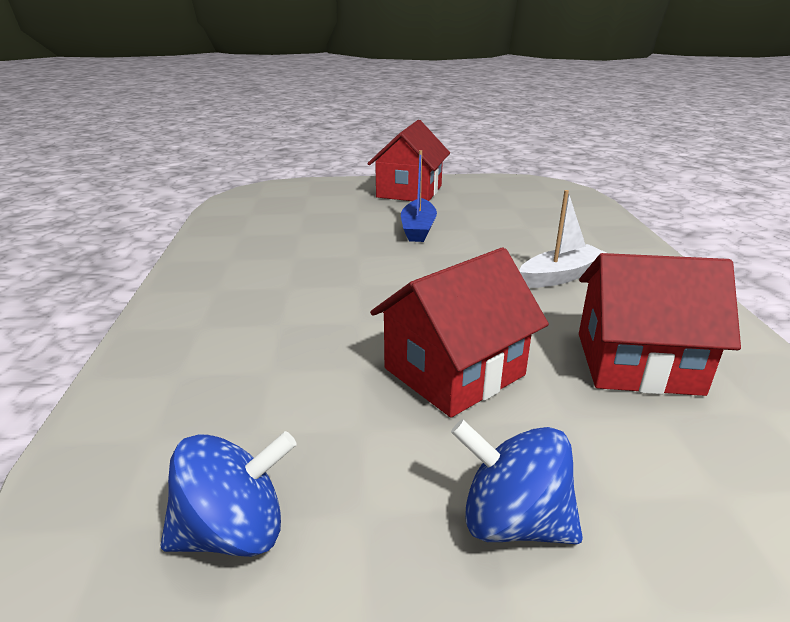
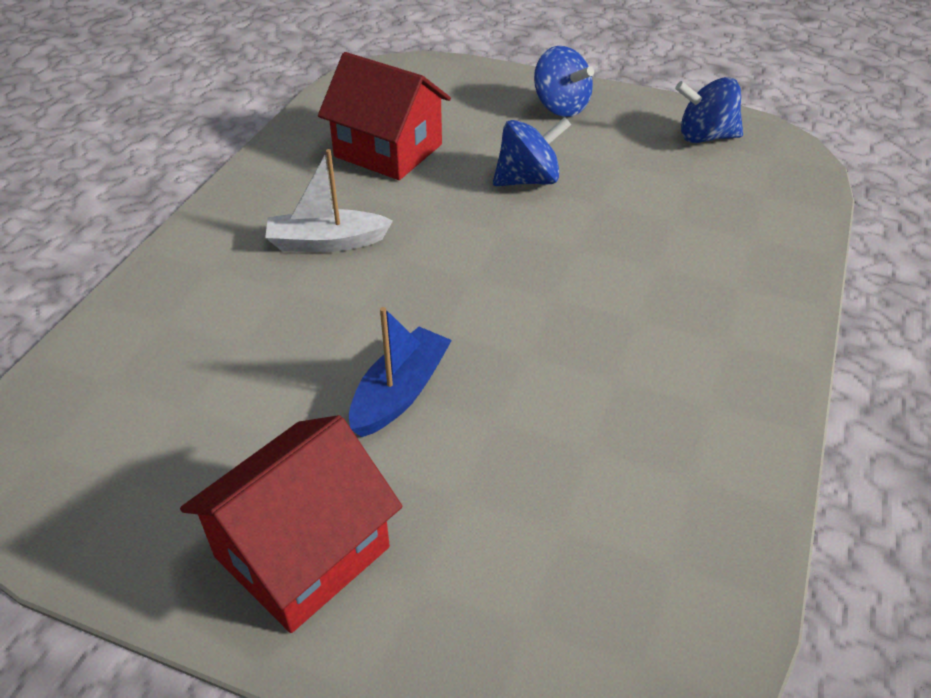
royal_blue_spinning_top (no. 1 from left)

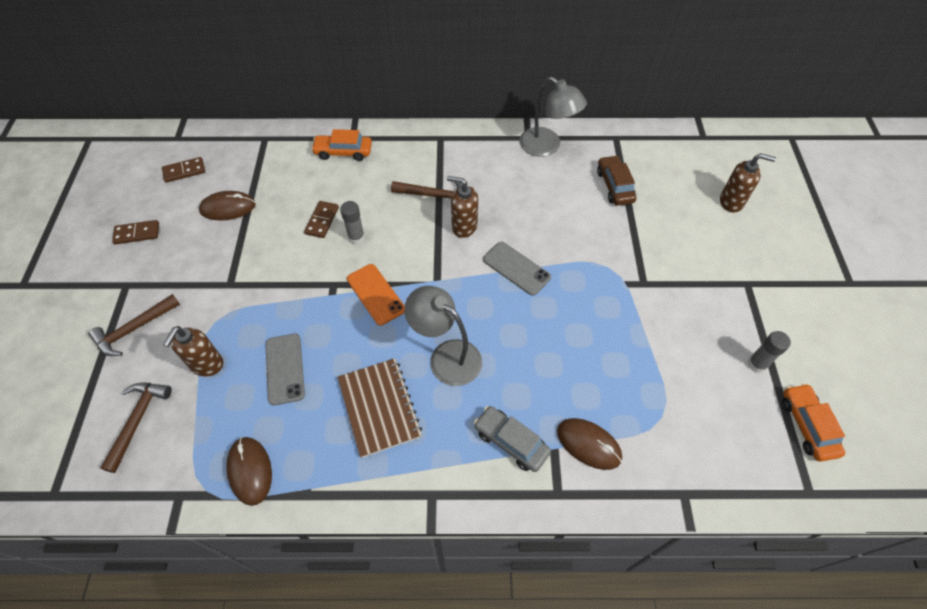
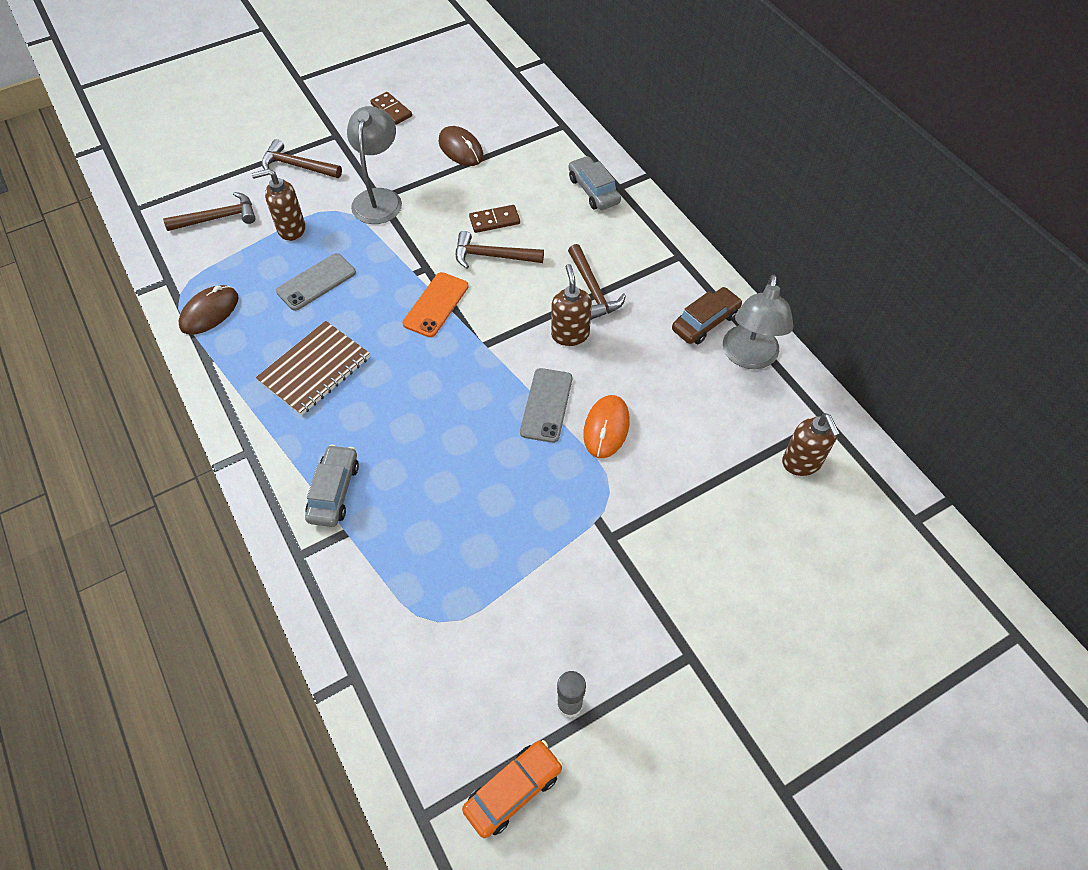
dark_brown_domino_tile (no. 2 from left in the first image)
dark_brown_computer_mouse (no. 3 from left in the first image)
orange-coloured_computer_mouse
ash-grey_desk_lamp (no. 1 from left)
dark_brown_toy_car
dark_brown_soap_dispenser (no. 3 from left)
dark_brown_claw_hammer (no. 3 from left)
ash-grey_toy_car (no. 2 from left)

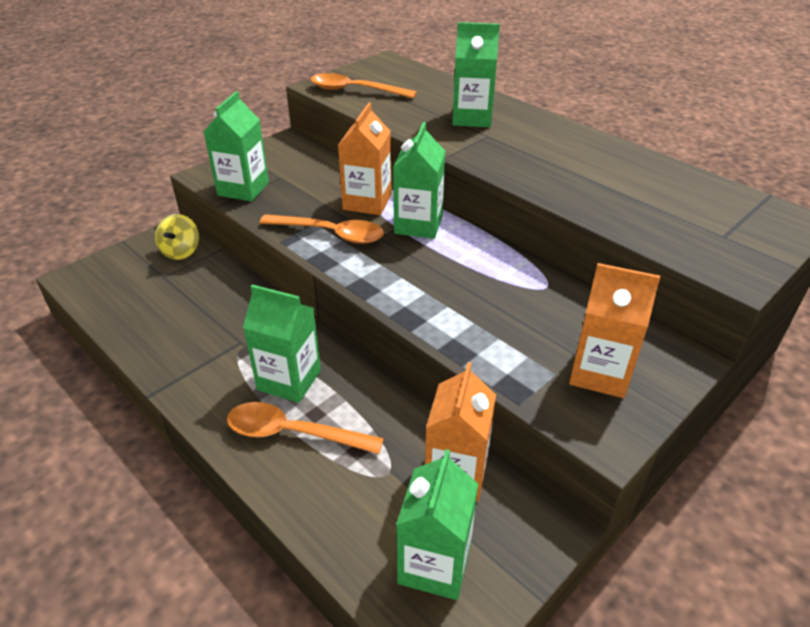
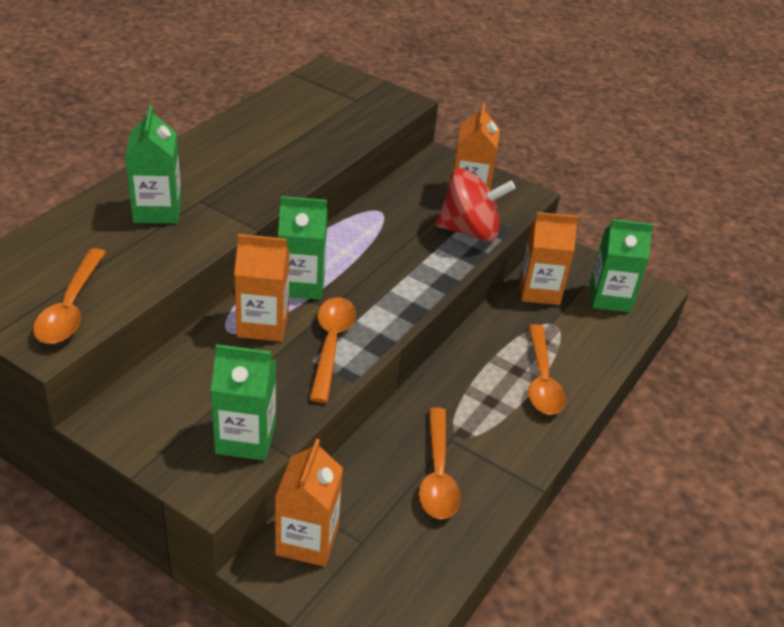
green_carton (no. 2 from left in the first image)
orange-coloured_teaspoon (no. 3 from left)
crimson_spinning_top
orange-coloured_carton (no. 2 from left)

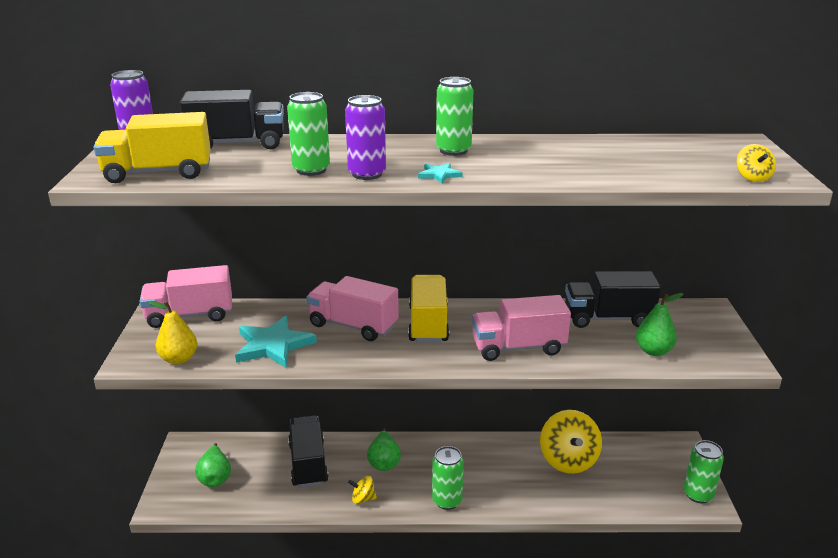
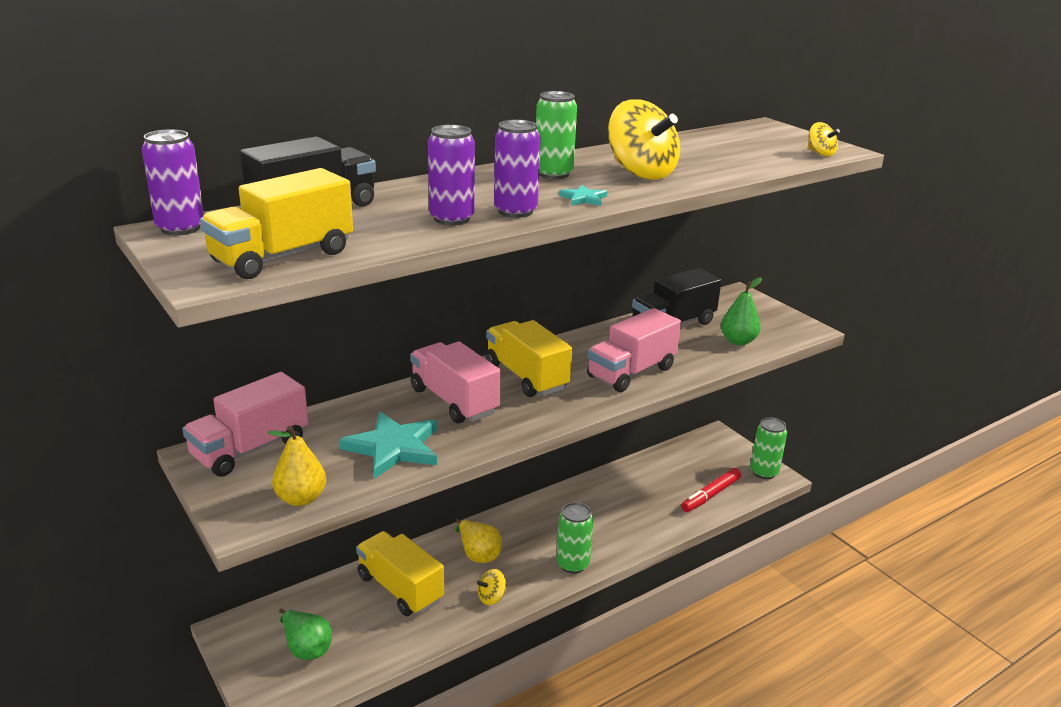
crimson_marker_pen
yellow_spinning_top (no. 2 from left)
violet_tin (no. 2 from left)
yellow_truck (no. 2 from left)
yellow_pear (no. 2 from left)
rose-pink_truck (no. 2 from left)

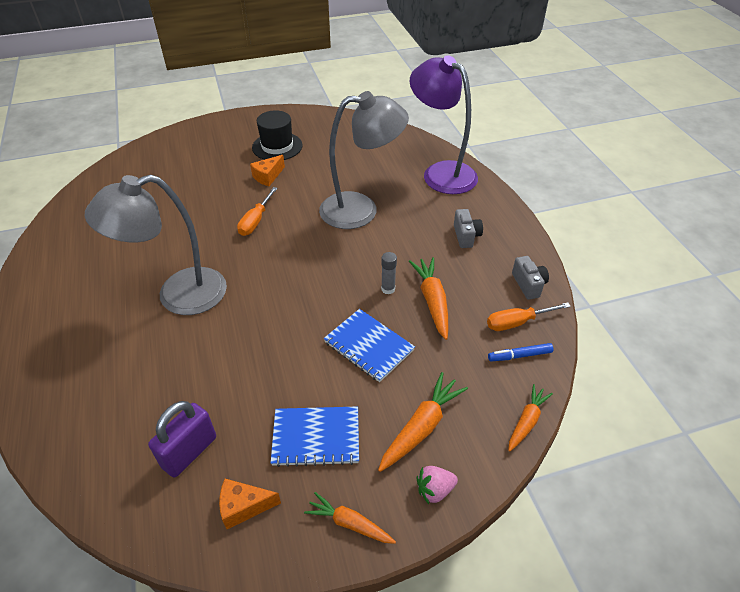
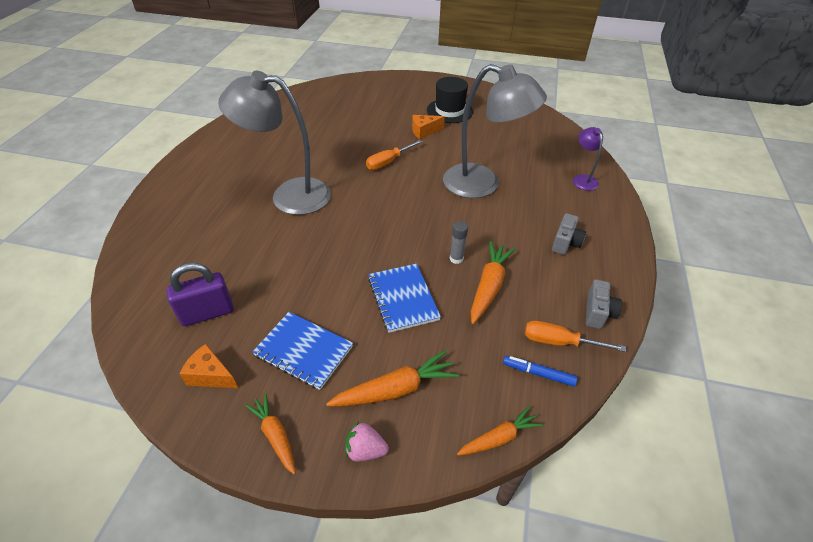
violet_desk_lamp

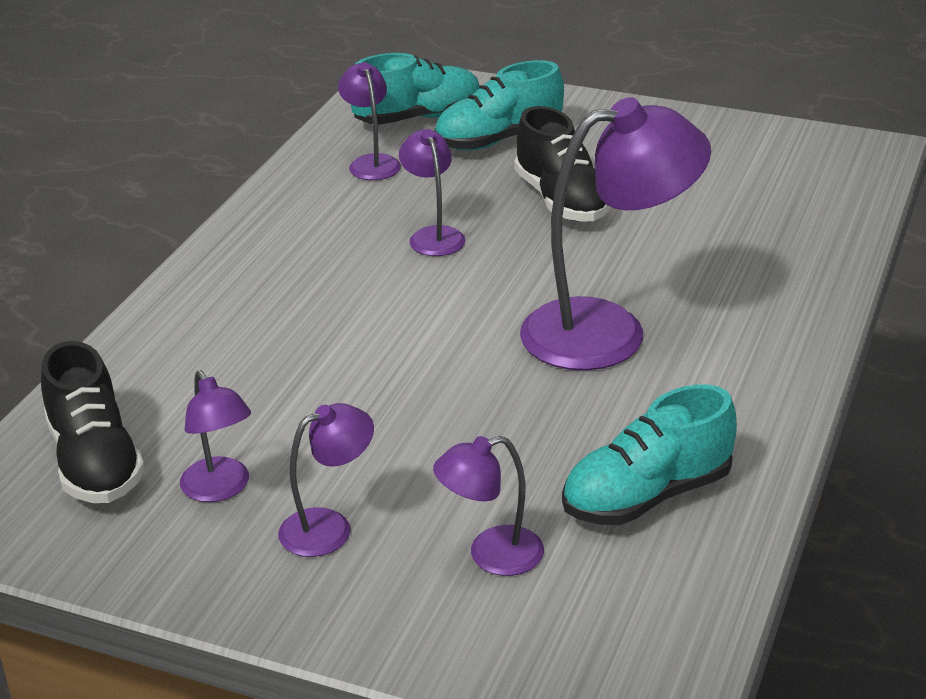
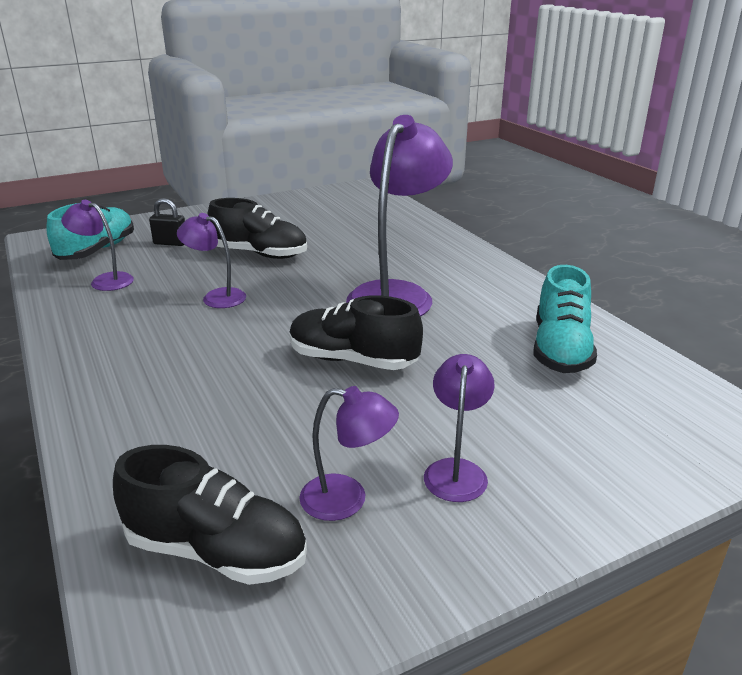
violet_desk_lamp (no. 5 from left in the first image)
black_lace-up_shoe (no. 3 from left)
black_small_lock

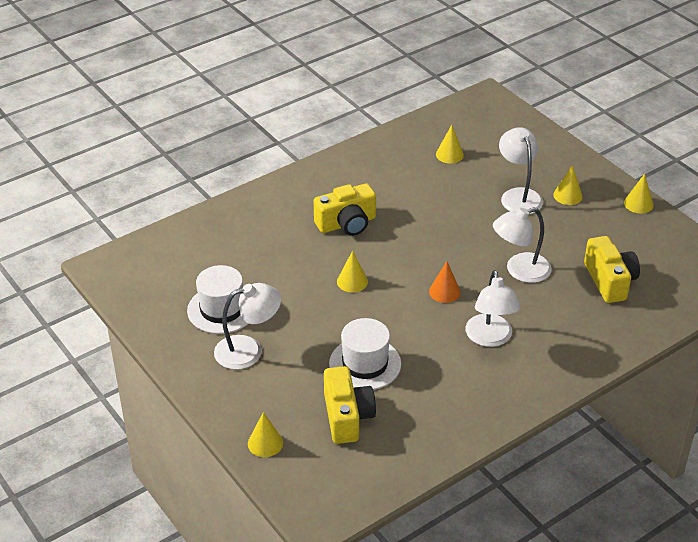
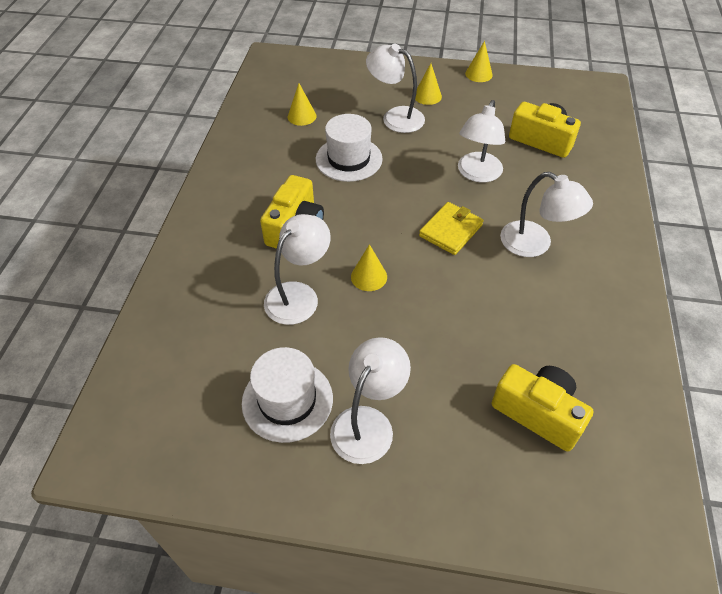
yellow_cone_shape (no. 1 from left in the first image)
snow-white_desk_lamp (no. 1 from left)
snow-white_top_hat (no. 2 from left)
yellow_wallet

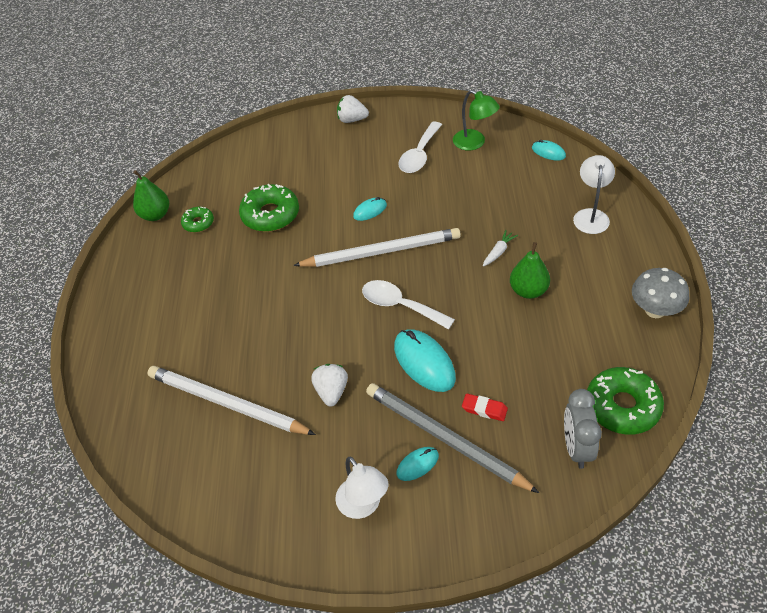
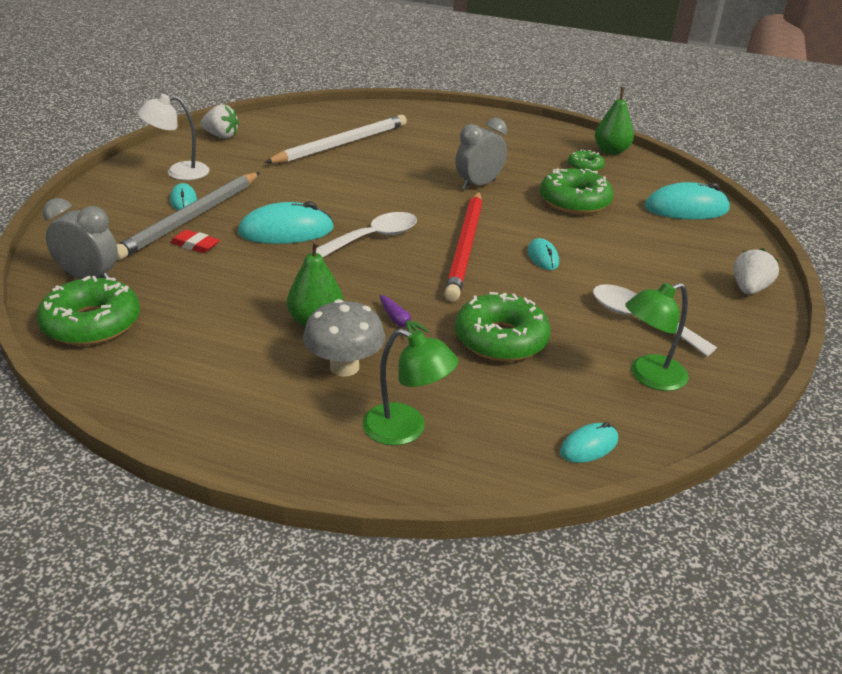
ash-grey_clock (no. 2 from left)
green_doughnut (no. 2 from left)
teal_computer_mouse (no. 5 from left)
snow-white_toy_strawberry (no. 1 from left)
ash-grey_toadstool
crimson_pencil
violet_carrot
green_desk_lamp (no. 1 from left)
ash-grey_pencil
crimson_gum_eraser

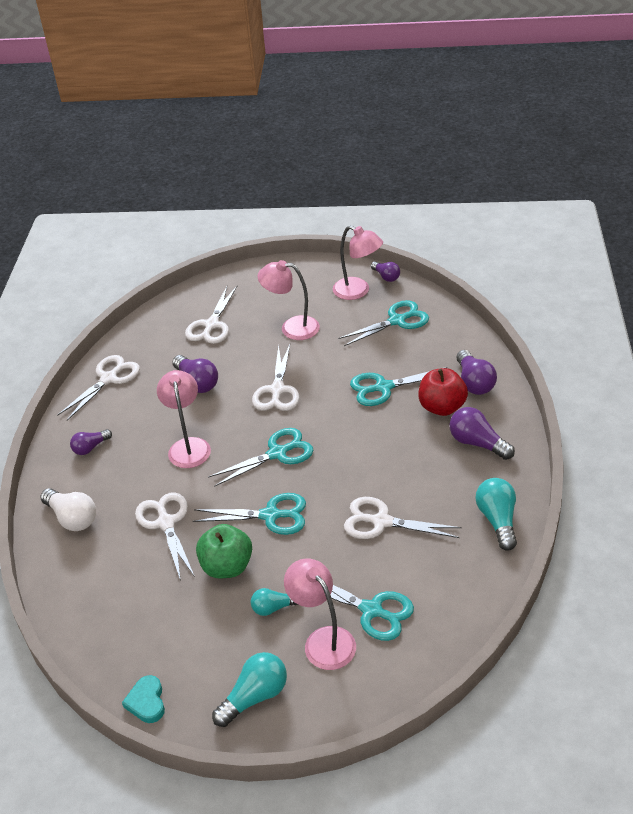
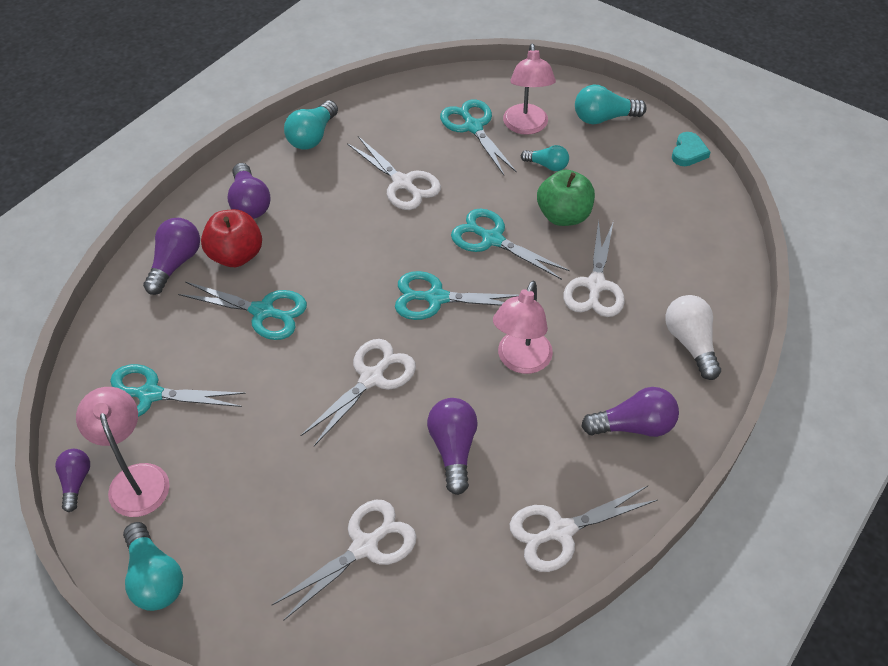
rose-pink_desk_lamp (no. 2 from left in the first image)
teal_lightbulb (no. 1 from left)
violet_lightbulb (no. 5 from left)

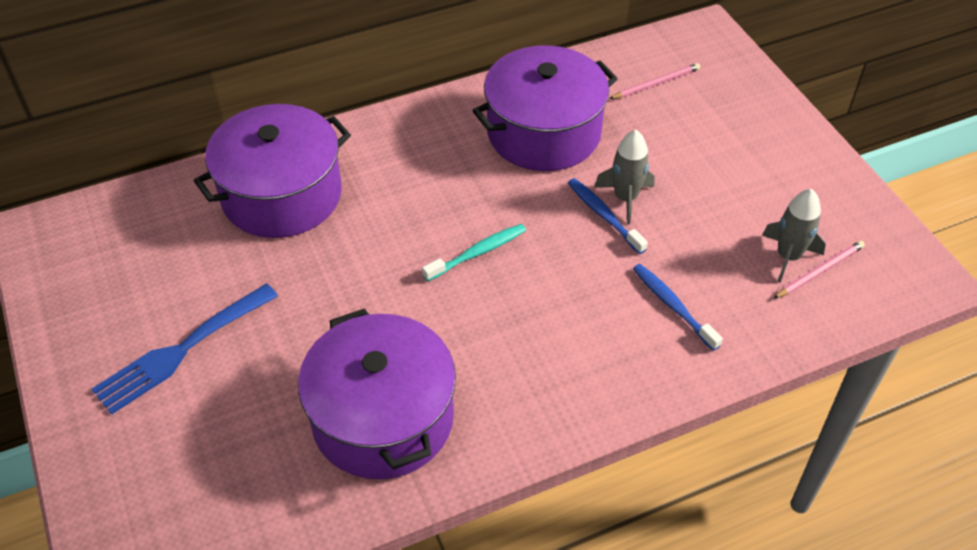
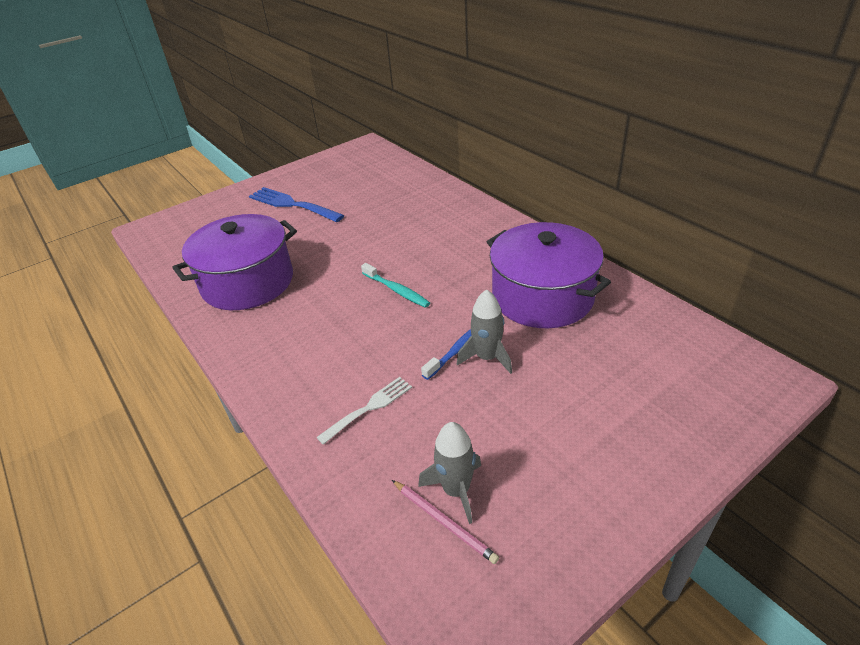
violet_pot (no. 1 from left in the first image)
rose-pink_pencil (no. 1 from left in the first image)
snow-white_fork

